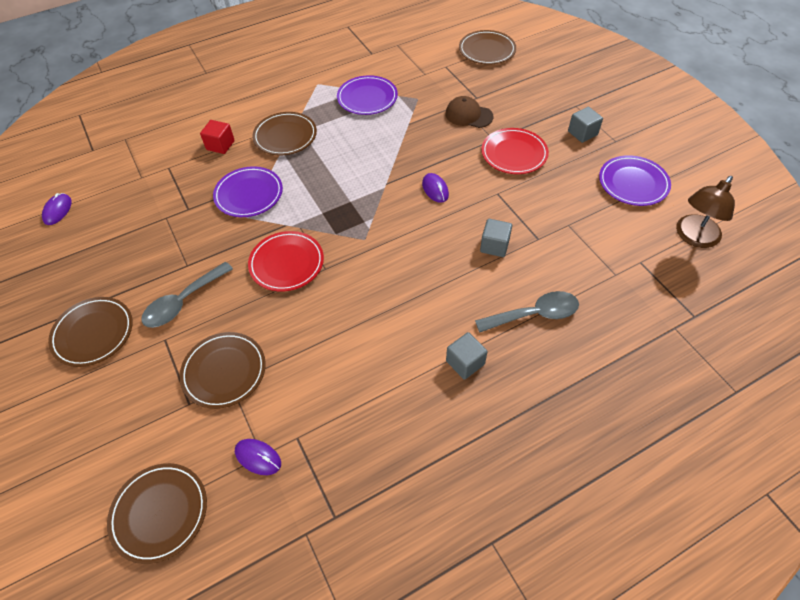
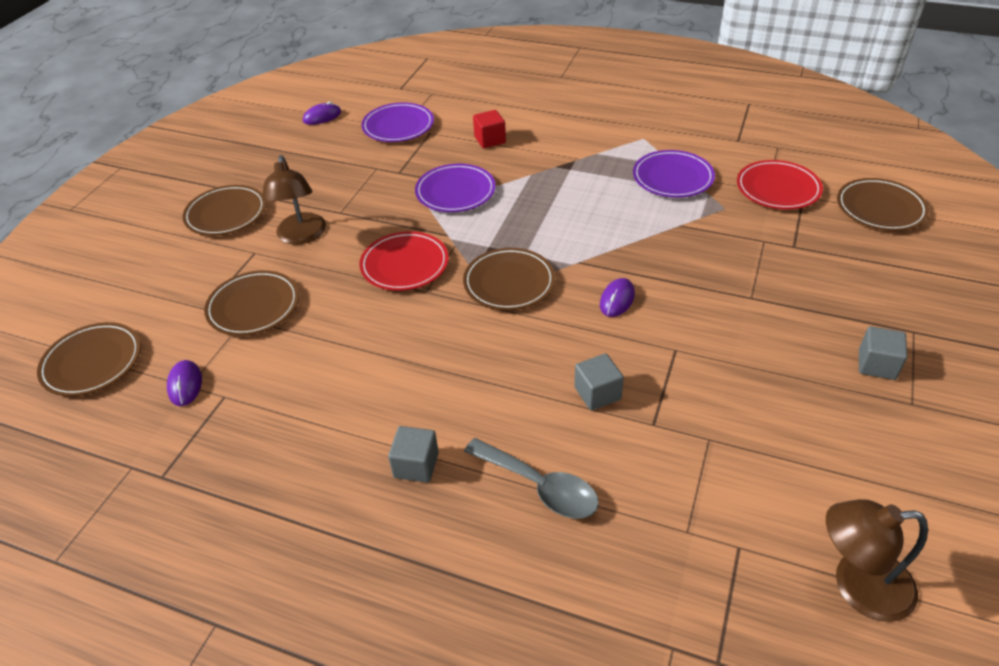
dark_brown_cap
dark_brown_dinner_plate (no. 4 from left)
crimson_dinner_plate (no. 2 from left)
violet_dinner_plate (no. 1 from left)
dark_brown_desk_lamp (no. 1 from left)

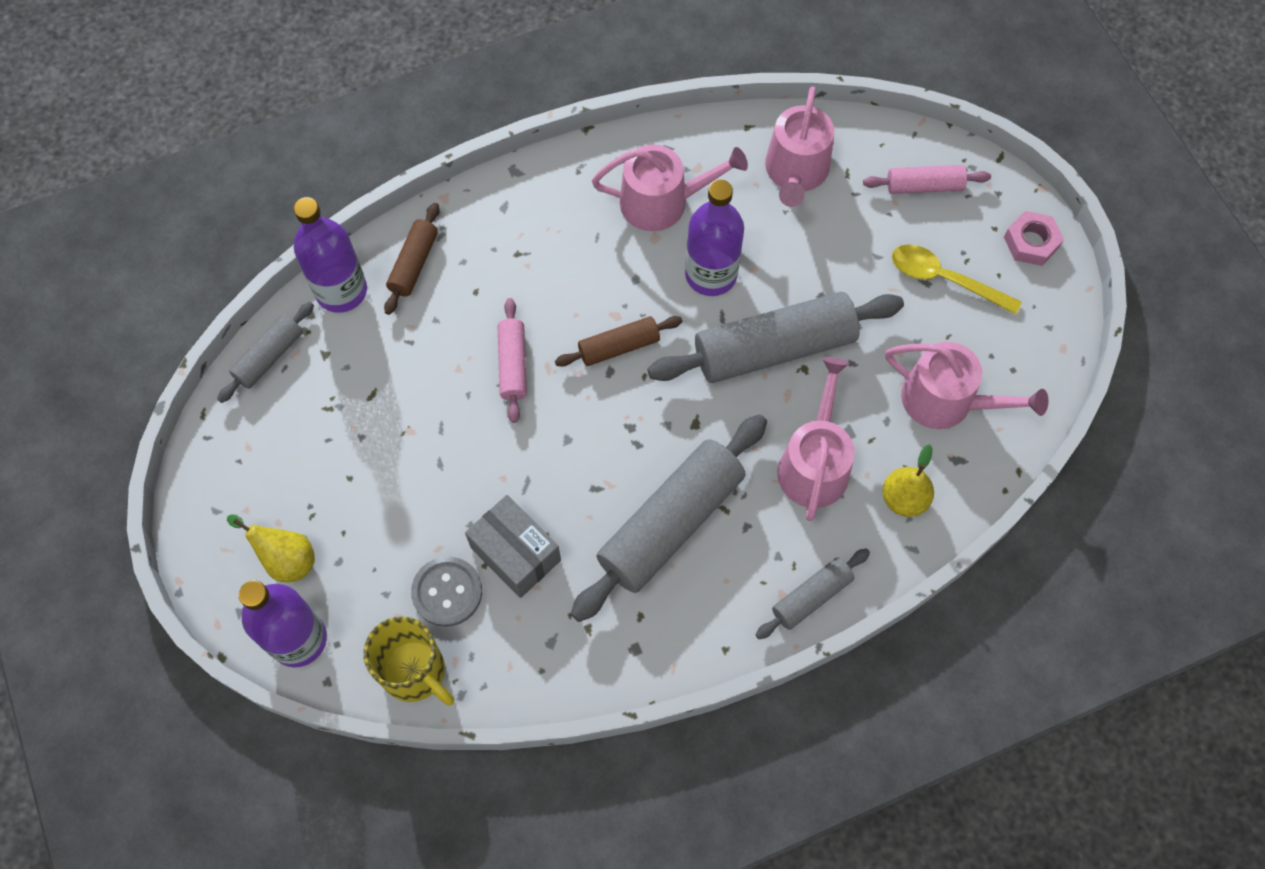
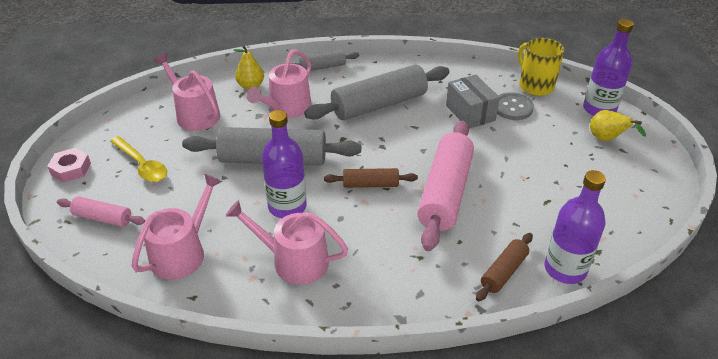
ash-grey_dough_roller (no. 1 from left in the first image)
rose-pink_dough_roller (no. 2 from left)

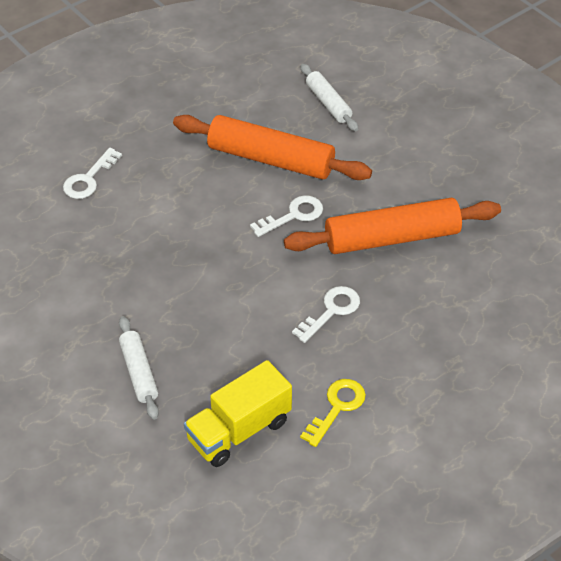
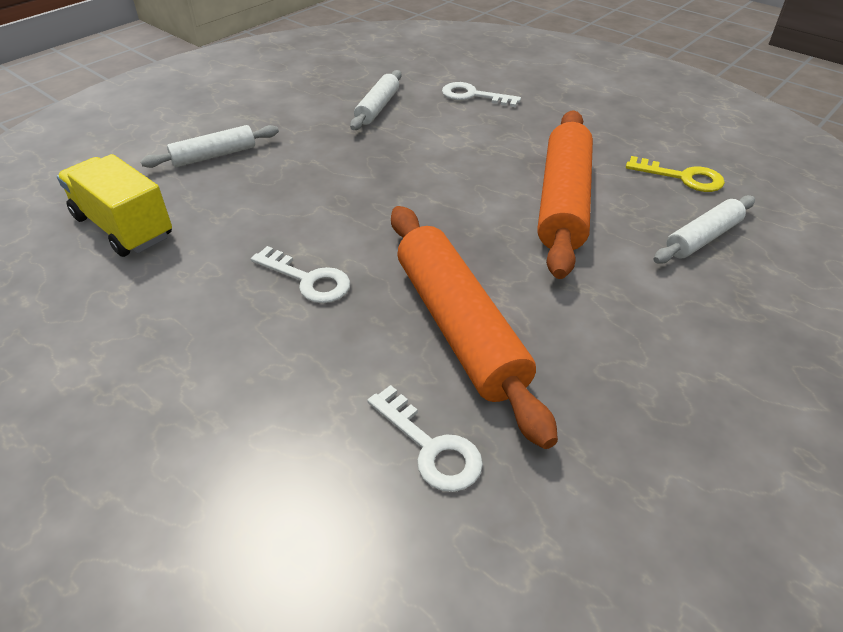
snow-white_dough_roller (no. 2 from left)
snow-white_door_key (no. 2 from left)
yellow_door_key

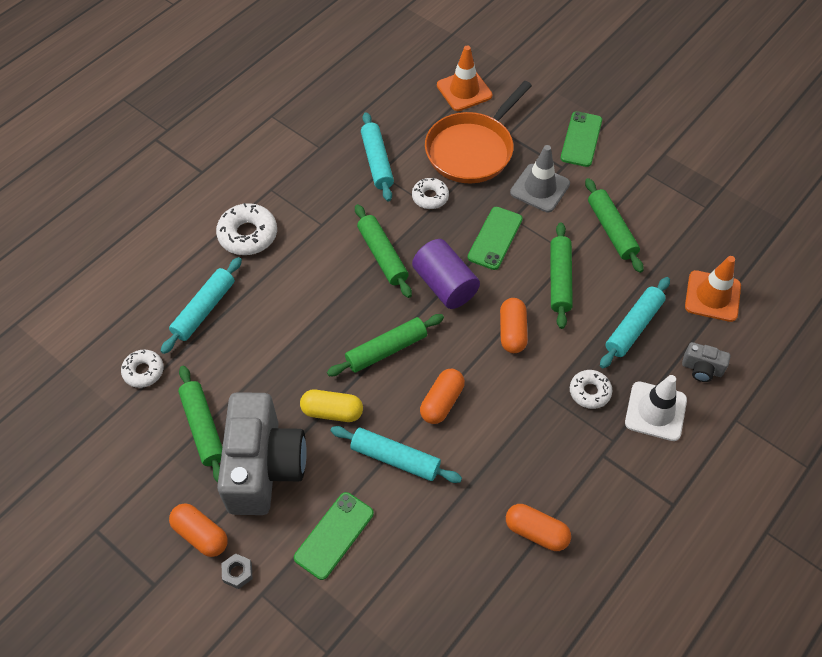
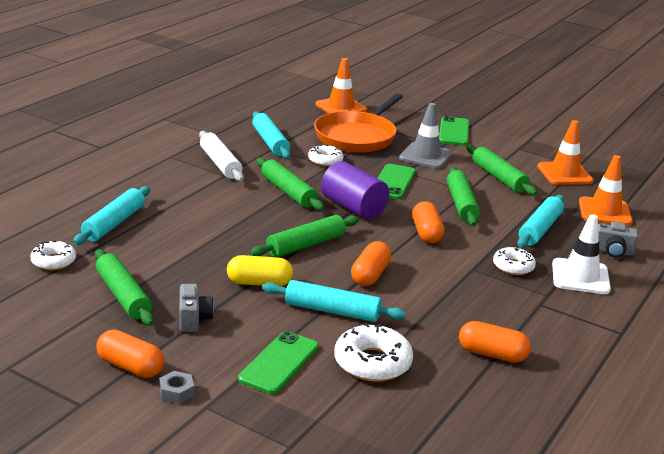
snow-white_dough_roller
orange-coloured_road_cone (no. 2 from left)
snow-white_doughnut (no. 3 from left)
ash-grey_camera (no. 1 from left)

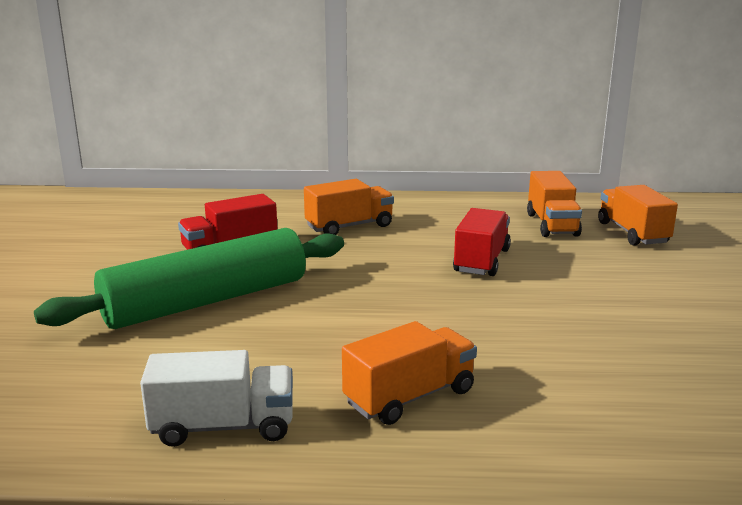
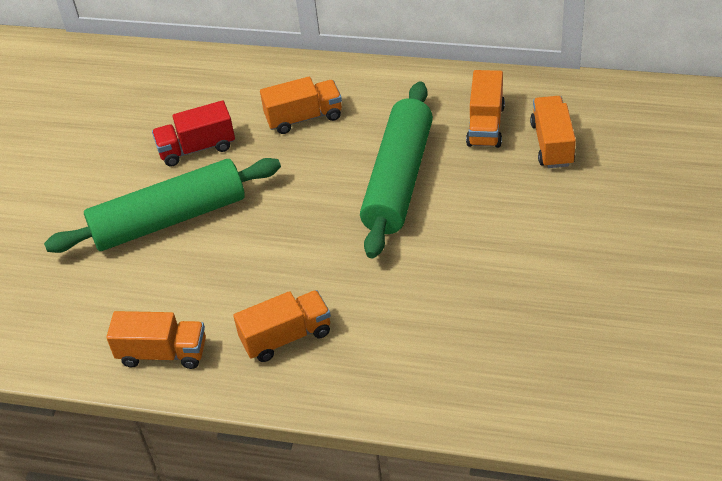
green_dough_roller (no. 2 from left)
orange-coloured_truck (no. 1 from left)

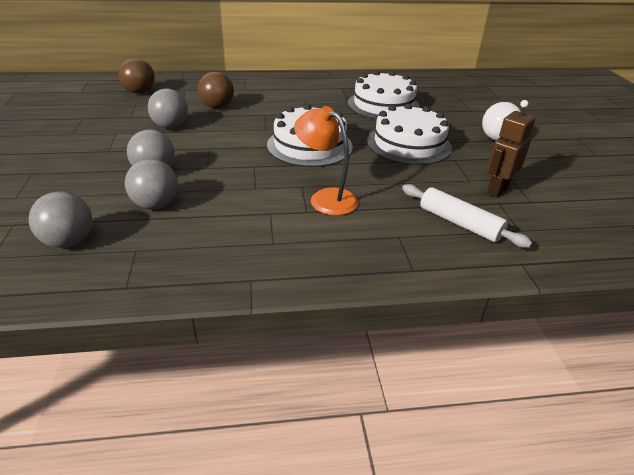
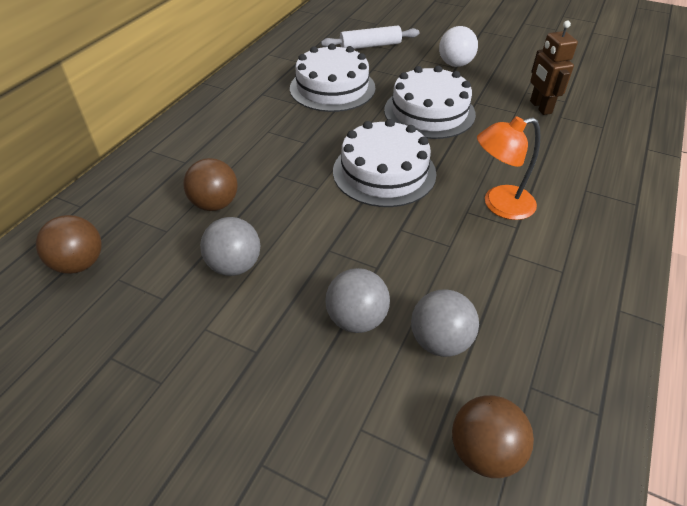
snow-white_dough_roller
dark_brown_play_ball (no. 3 from left)

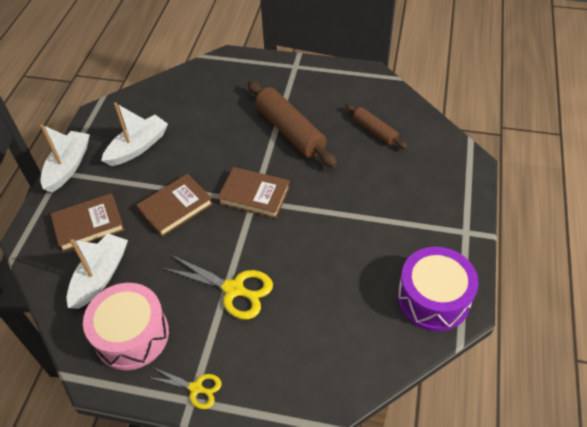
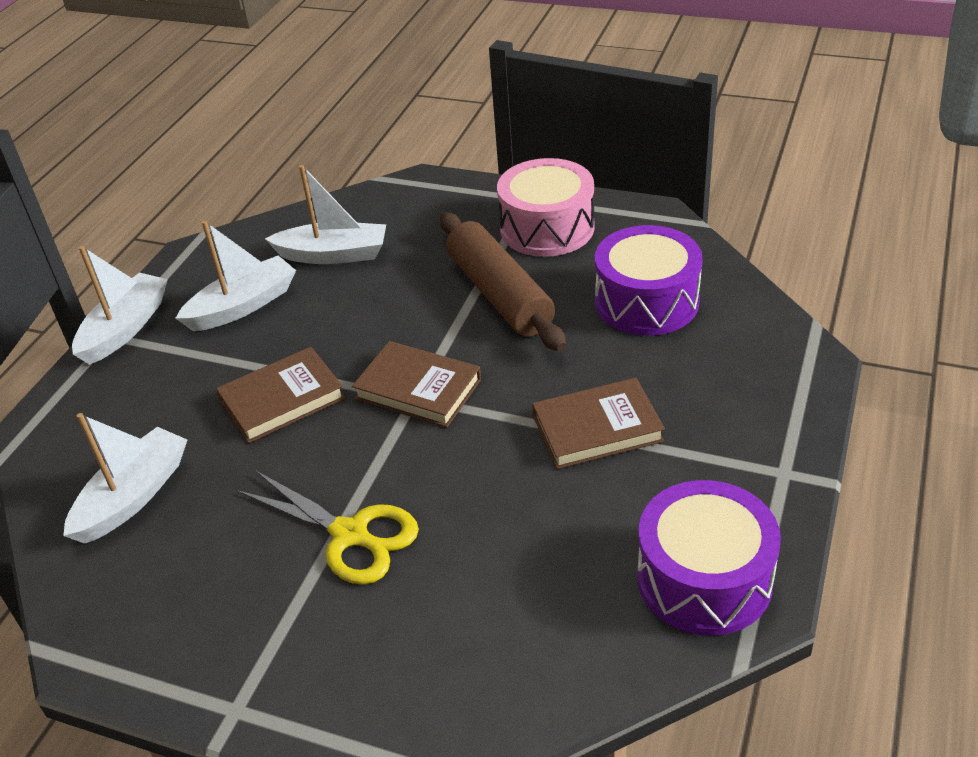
yellow_pair_of_scissors (no. 1 from left in the first image)
snow-white_toy_boat (no. 4 from left)
dark_brown_hardback (no. 3 from left)
rose-pink_toy_drum
violet_toy_drum (no. 1 from left)

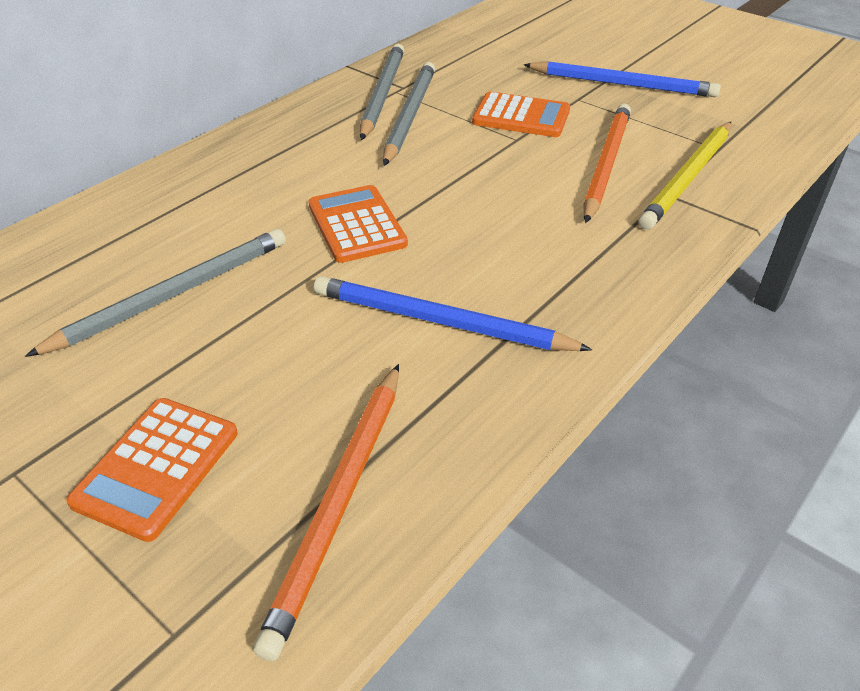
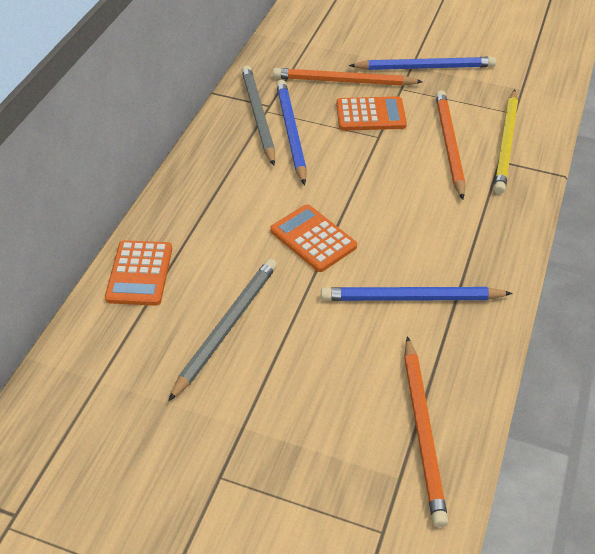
orange-coloured_pencil (no. 1 from left)
orange-coloured_adding_machine (no. 1 from left)
royal_blue_pencil (no. 1 from left)

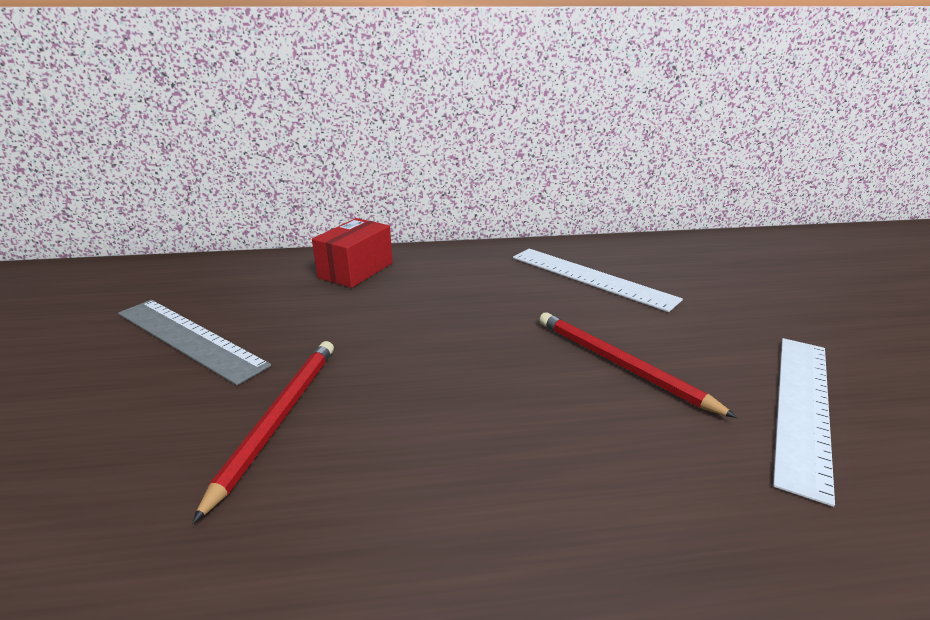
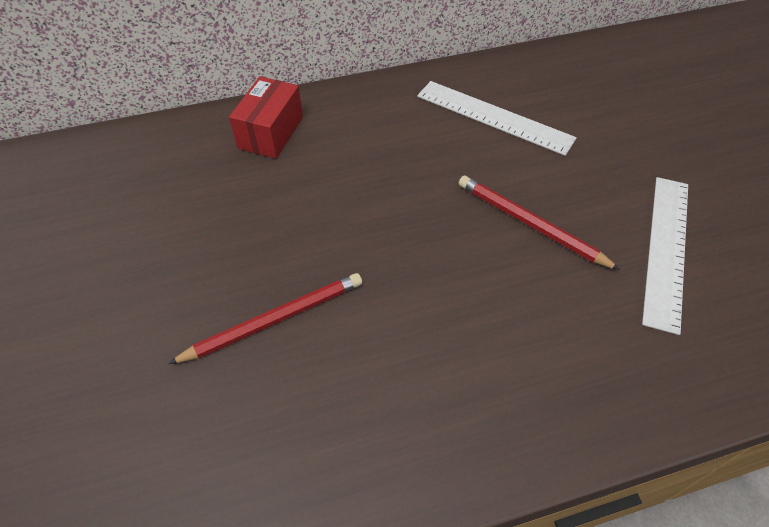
ash-grey_ruler
crimson_pencil (no. 1 from left)

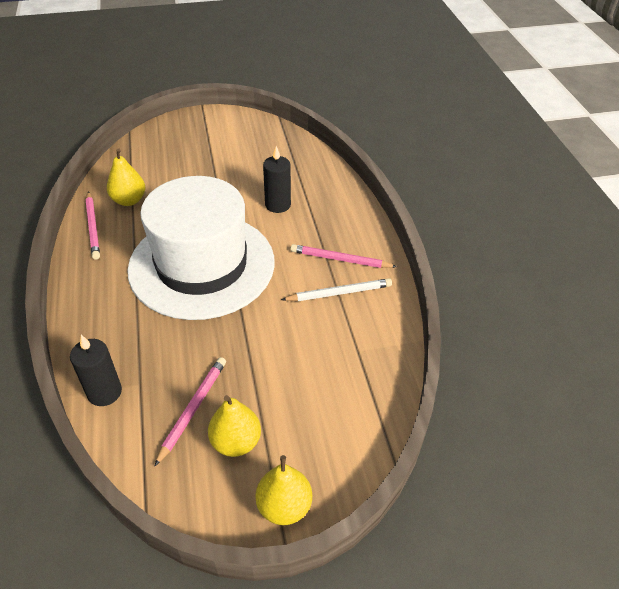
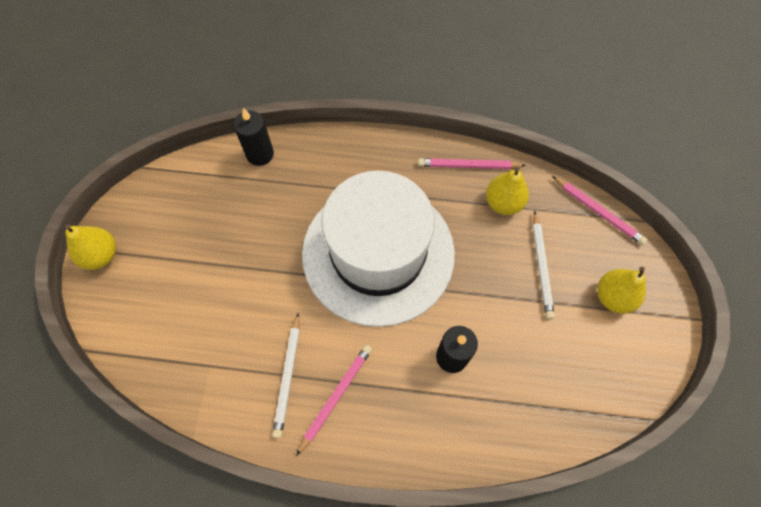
snow-white_pencil (no. 2 from left)
rose-pink_pencil (no. 3 from left)
yellow_pear (no. 3 from left)

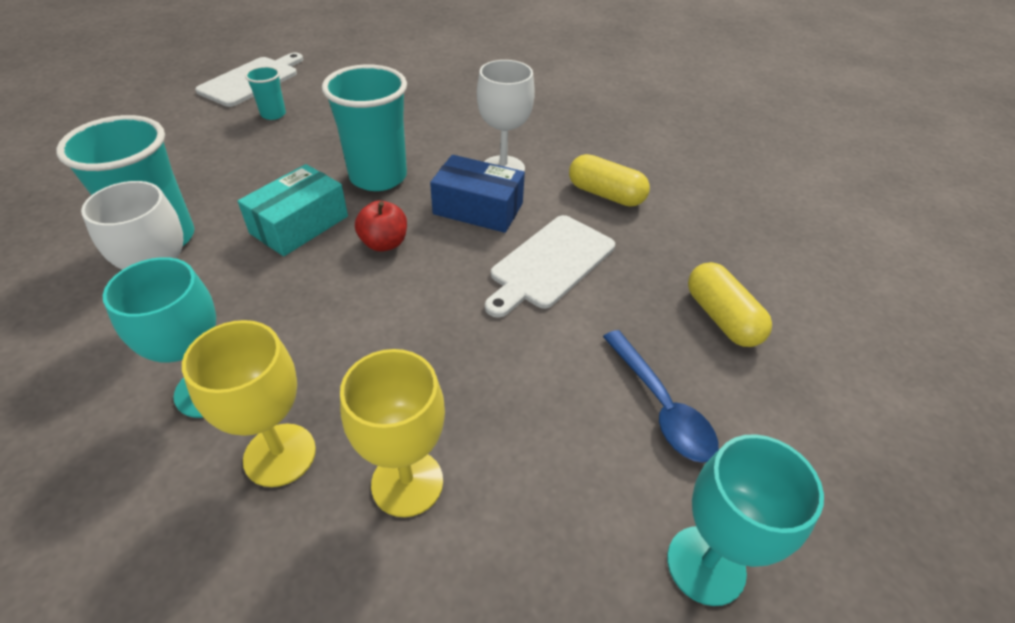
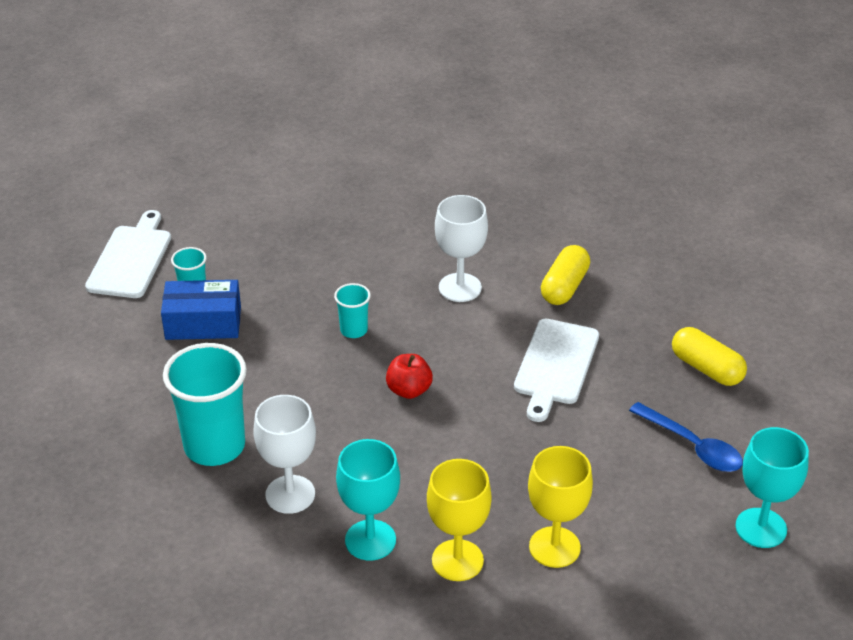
teal_parcel
royal_blue_parcel
yellow_pill (no. 1 from left)
teal_cup (no. 3 from left)

